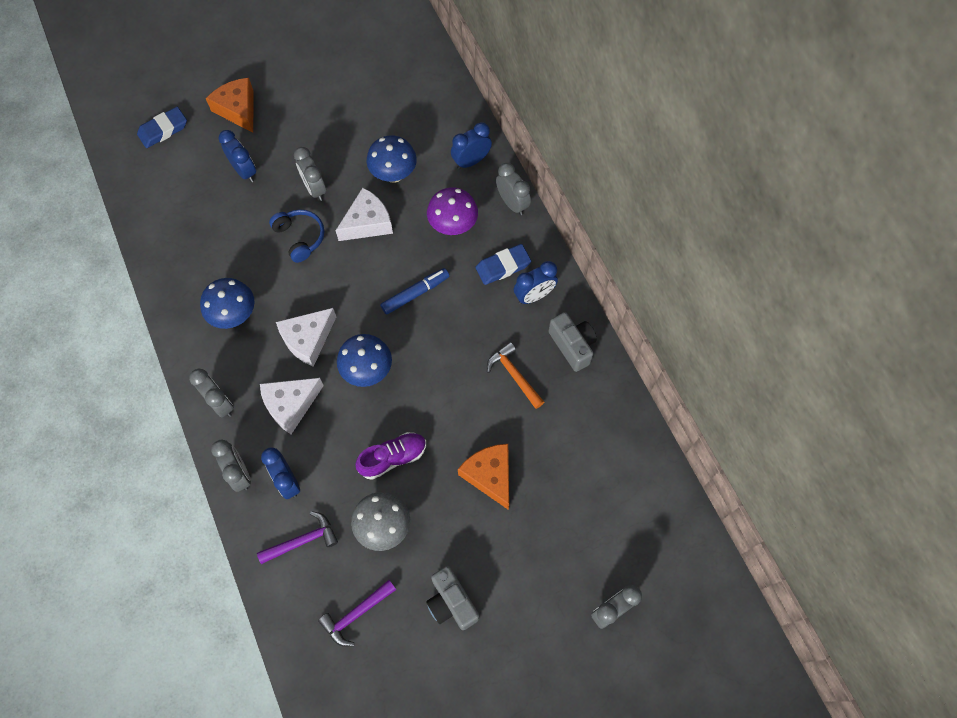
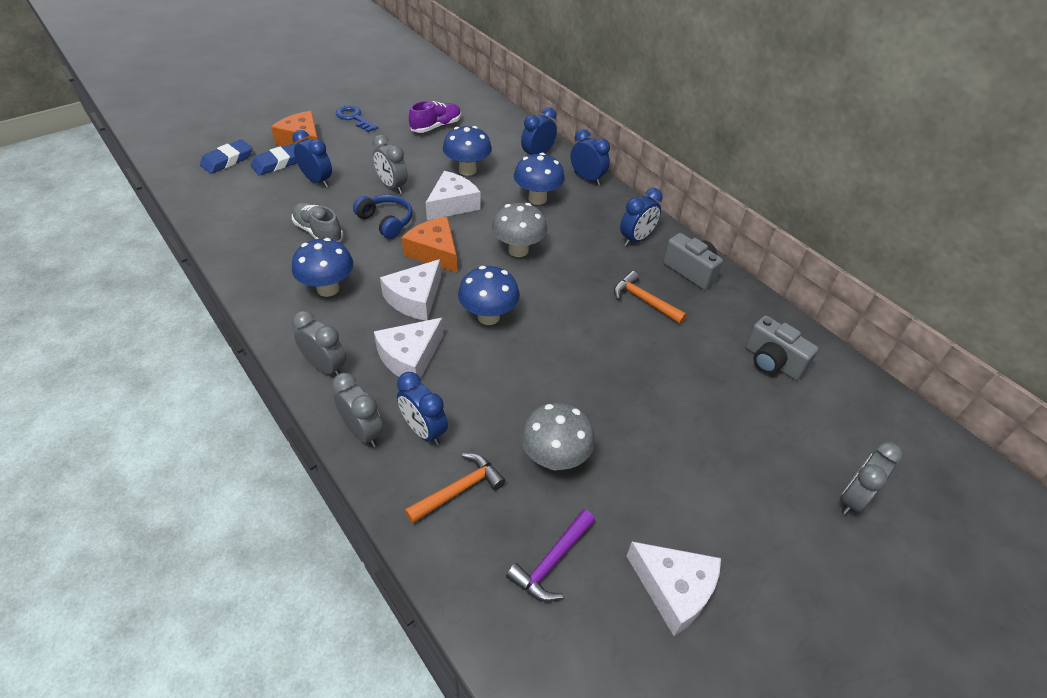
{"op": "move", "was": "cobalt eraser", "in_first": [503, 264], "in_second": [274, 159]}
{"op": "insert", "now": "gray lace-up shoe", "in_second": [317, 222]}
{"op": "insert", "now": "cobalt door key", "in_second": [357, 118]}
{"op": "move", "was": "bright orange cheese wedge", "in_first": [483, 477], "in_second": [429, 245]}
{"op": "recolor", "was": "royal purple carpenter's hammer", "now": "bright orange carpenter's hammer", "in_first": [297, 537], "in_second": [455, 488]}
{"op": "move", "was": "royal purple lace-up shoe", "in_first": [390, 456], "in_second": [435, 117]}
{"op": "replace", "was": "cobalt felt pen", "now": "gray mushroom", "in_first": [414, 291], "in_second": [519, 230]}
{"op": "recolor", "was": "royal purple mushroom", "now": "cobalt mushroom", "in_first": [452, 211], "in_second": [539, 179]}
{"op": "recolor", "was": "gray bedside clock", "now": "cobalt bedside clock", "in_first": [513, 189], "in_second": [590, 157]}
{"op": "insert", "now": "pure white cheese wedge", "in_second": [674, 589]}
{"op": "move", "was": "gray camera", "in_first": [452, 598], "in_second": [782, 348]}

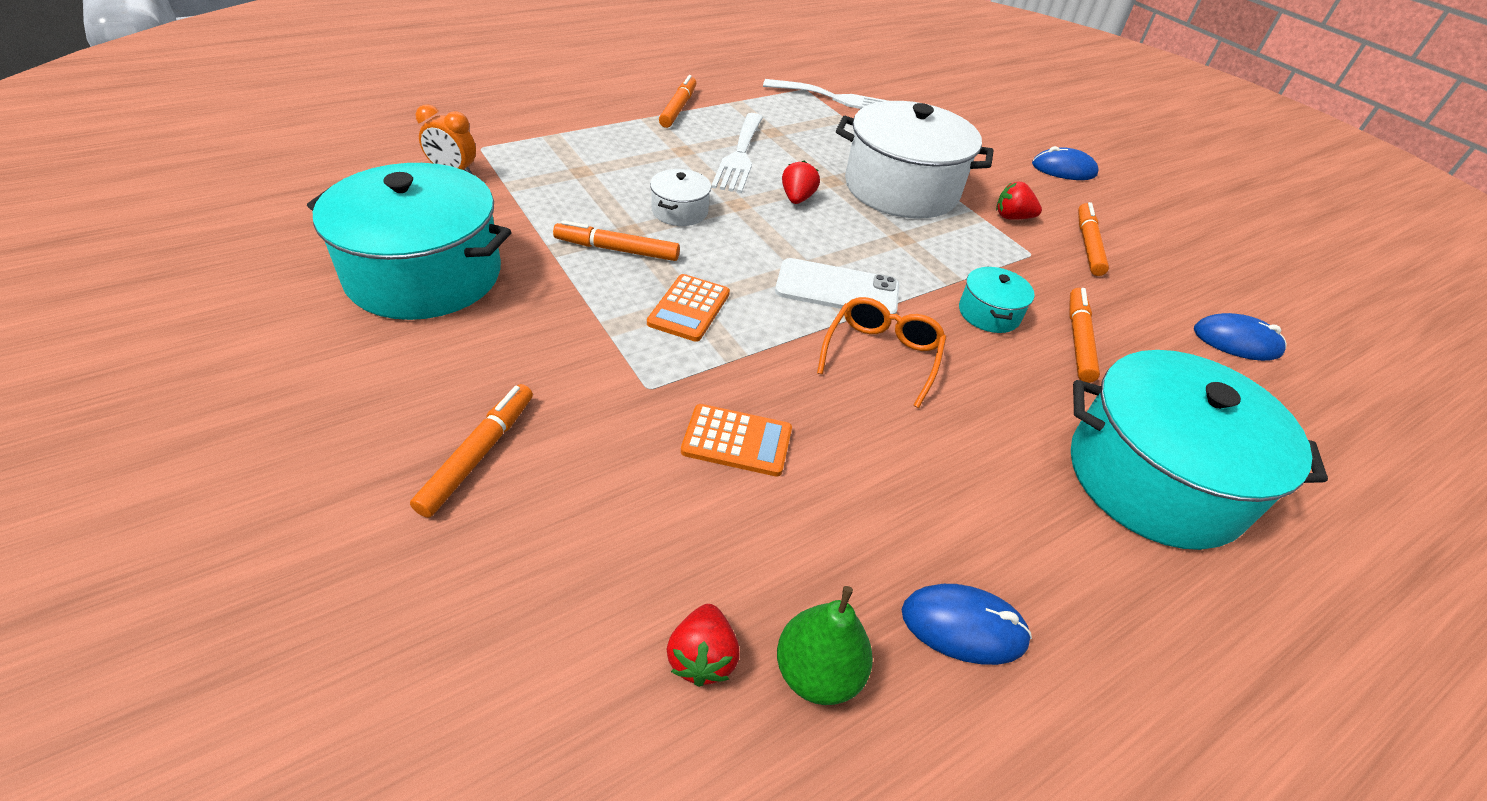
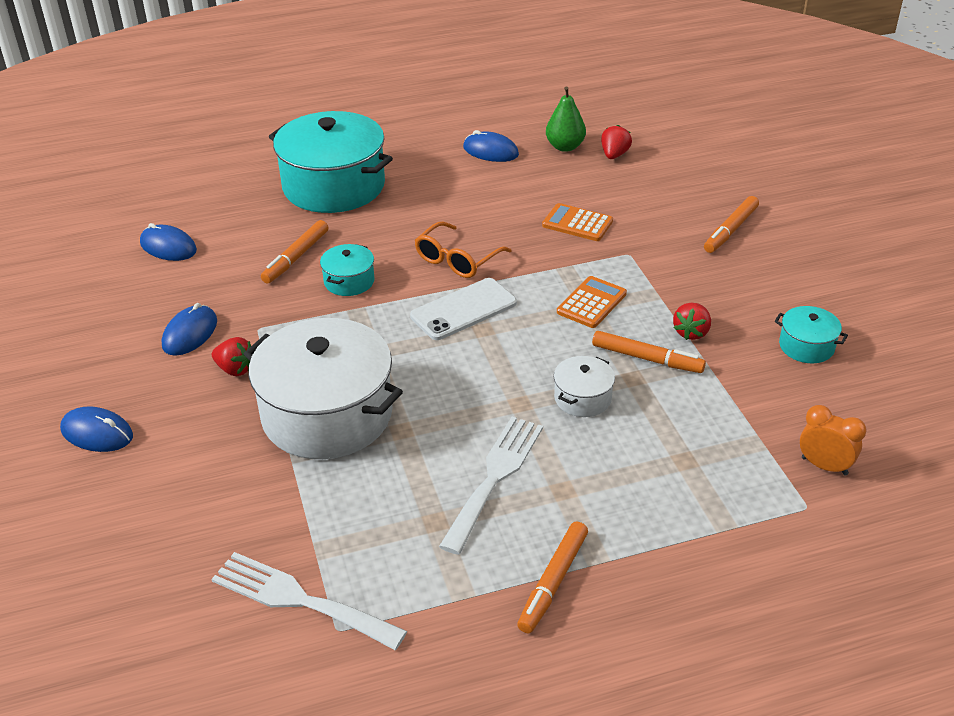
{"op": "replace", "was": "bright orange felt pen", "now": "cobalt PC mouse", "in_first": [1093, 239], "in_second": [189, 329]}
{"op": "rotate", "was": "pure white phone", "in_first": [837, 286], "in_second": [463, 309], "clockwise": -60}
{"op": "move", "was": "crimson berry", "in_first": [801, 182], "in_second": [692, 321]}
{"op": "resize", "was": "teal stockpot", "in_first": [409, 241], "in_second": [811, 334], "ratio": 0.44}

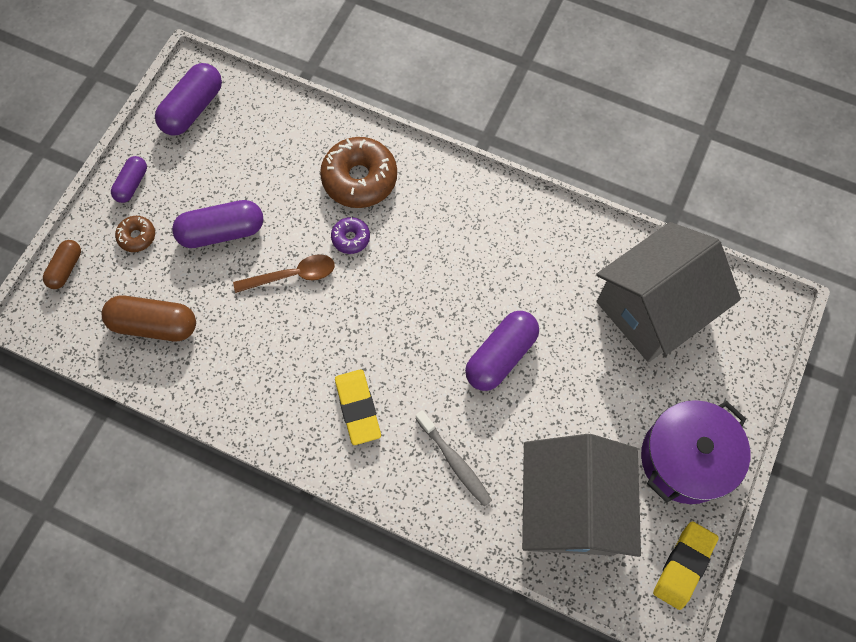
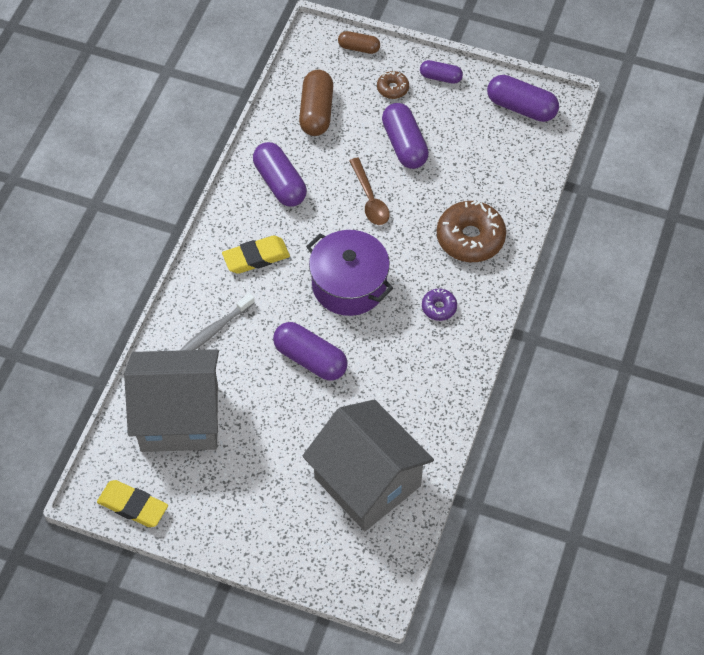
{"op": "insert", "now": "royal purple pill", "in_second": [280, 174]}
{"op": "move", "was": "royal purple stockpot", "in_first": [695, 452], "in_second": [349, 273]}
{"op": "move", "was": "royal purple donut", "in_first": [350, 235], "in_second": [439, 305]}

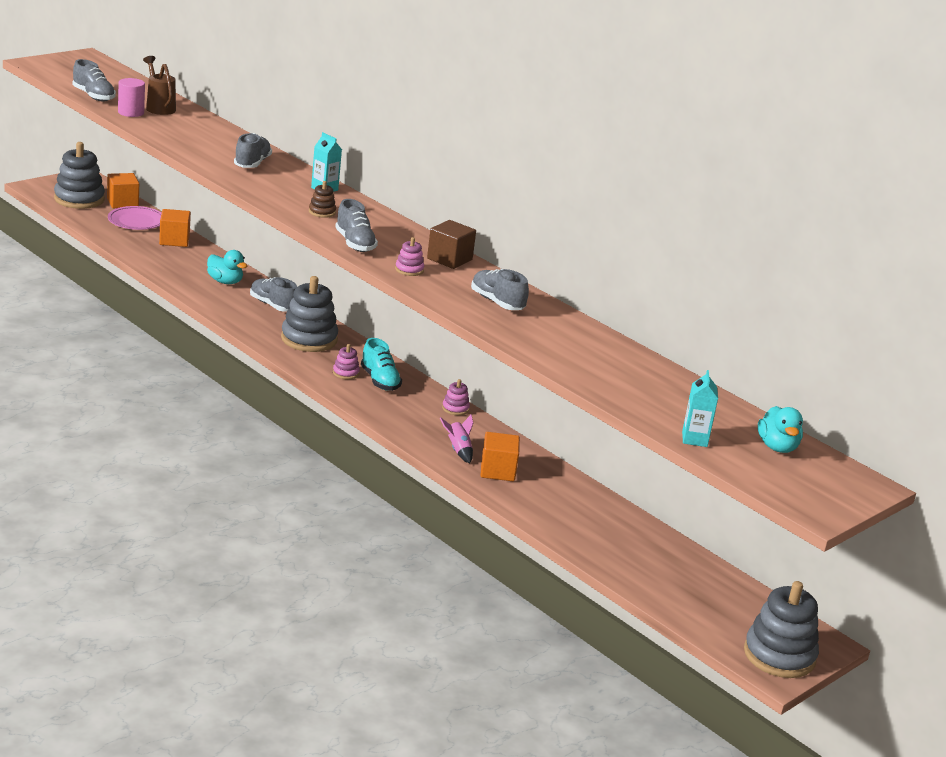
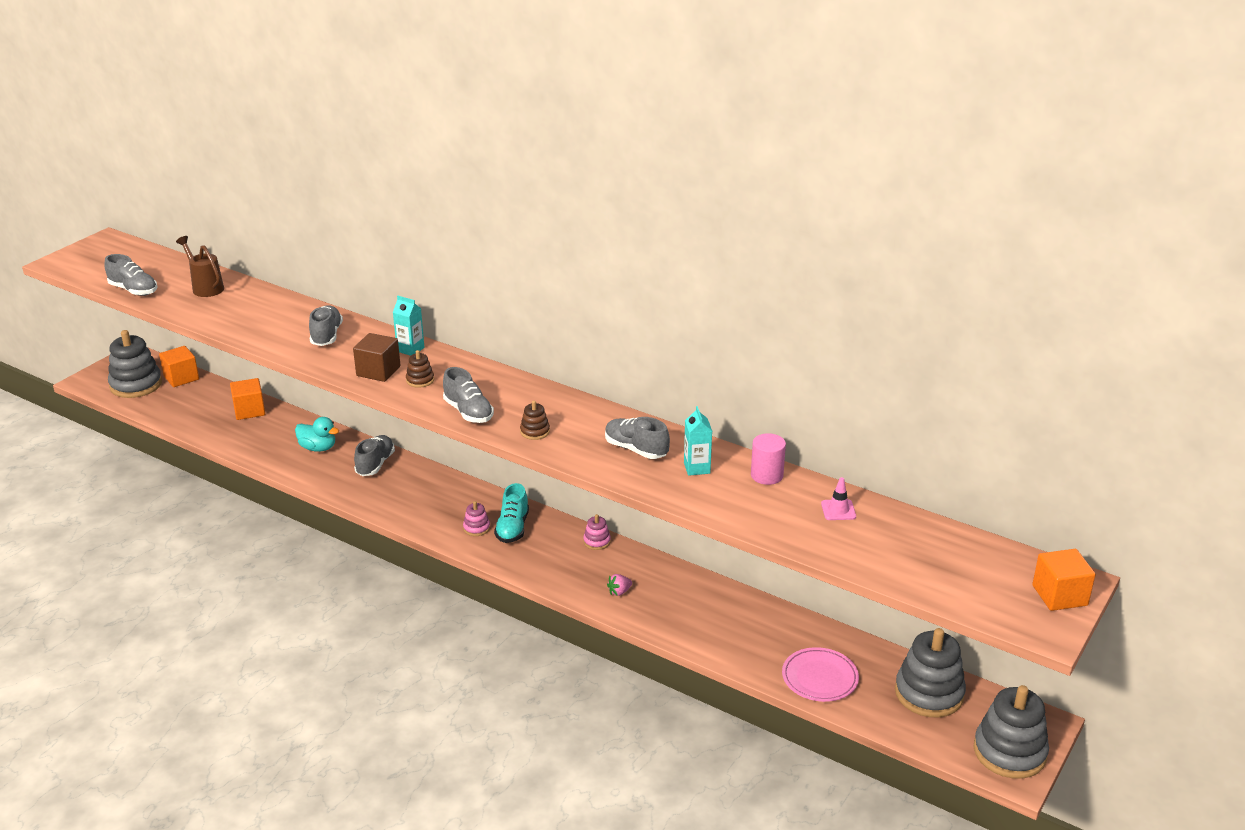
{"op": "move", "was": "brown cube", "in_first": [451, 244], "in_second": [376, 357]}
{"op": "rotate", "was": "gray lace-up shoe", "in_first": [273, 294], "in_second": [374, 455], "clockwise": 75}
{"op": "rotate", "was": "teal lace-up shoe", "in_first": [381, 364], "in_second": [511, 513], "clockwise": 45}
{"op": "recolor", "was": "rose-pink stacking rings", "now": "brown stacking rings", "in_first": [409, 256], "in_second": [535, 420]}
{"op": "replace", "was": "rose-pink rocket", "now": "rose-pink berry", "in_first": [457, 439], "in_second": [619, 585]}
{"op": "move", "was": "teal carton", "in_first": [700, 408], "in_second": [698, 441]}
{"op": "move", "was": "rose-pink cylinder shape", "in_first": [131, 97], "in_second": [768, 459]}
{"op": "move", "was": "rose-pink plate", "in_first": [135, 218], "in_second": [820, 674]}
{"op": "insert", "now": "rose-pink road cone", "in_second": [838, 498]}
{"op": "move", "was": "gray stacking rings", "in_first": [309, 314], "in_second": [930, 672]}
{"op": "move", "was": "bright orange cube", "in_first": [500, 456], "in_second": [1064, 580]}
{"op": "delete", "was": "teal duck", "in_first": [780, 429]}

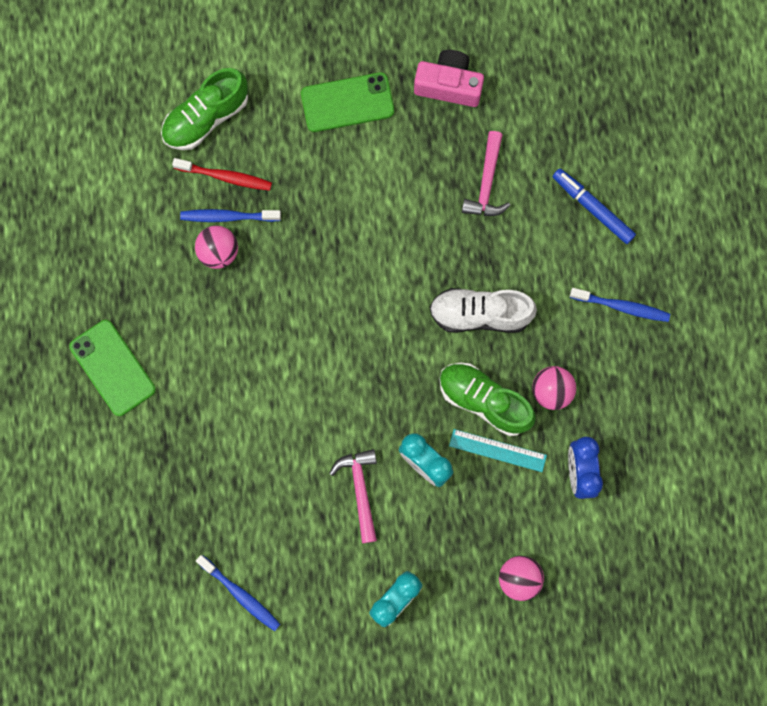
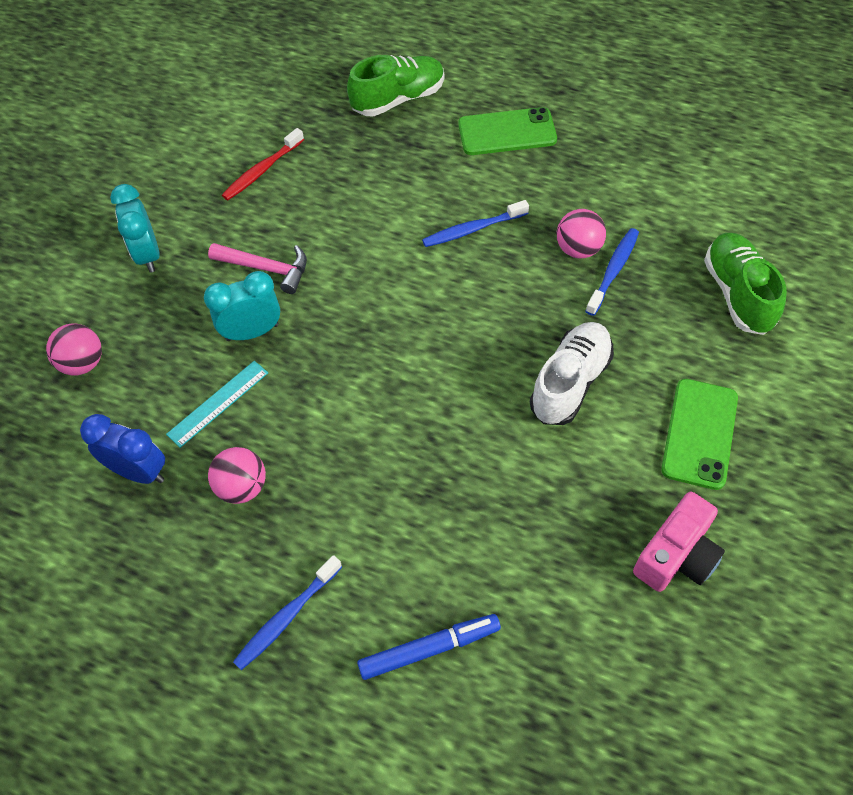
{"op": "move", "was": "crimson dental brush", "in_first": [222, 174], "in_second": [263, 164]}
{"op": "move", "was": "emerald lace-up shoe", "in_first": [487, 399], "in_second": [395, 85]}
{"op": "move", "was": "cobalt dental brush", "in_first": [238, 593], "in_second": [475, 223]}
{"op": "move", "was": "pure white lace-up shoe", "in_first": [483, 310], "in_second": [572, 373]}
{"op": "delete", "was": "rose-pink carpenter's hammer", "in_first": [486, 173]}

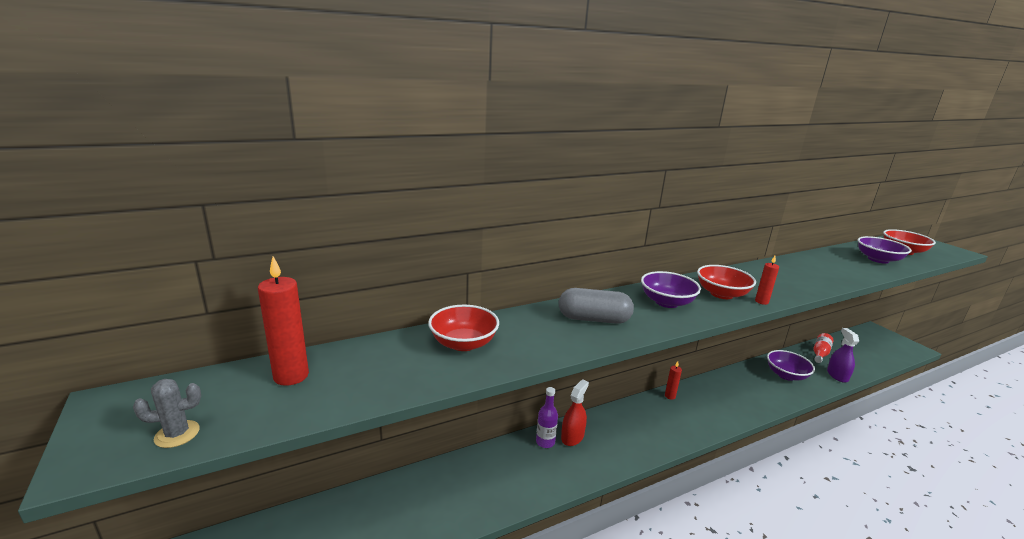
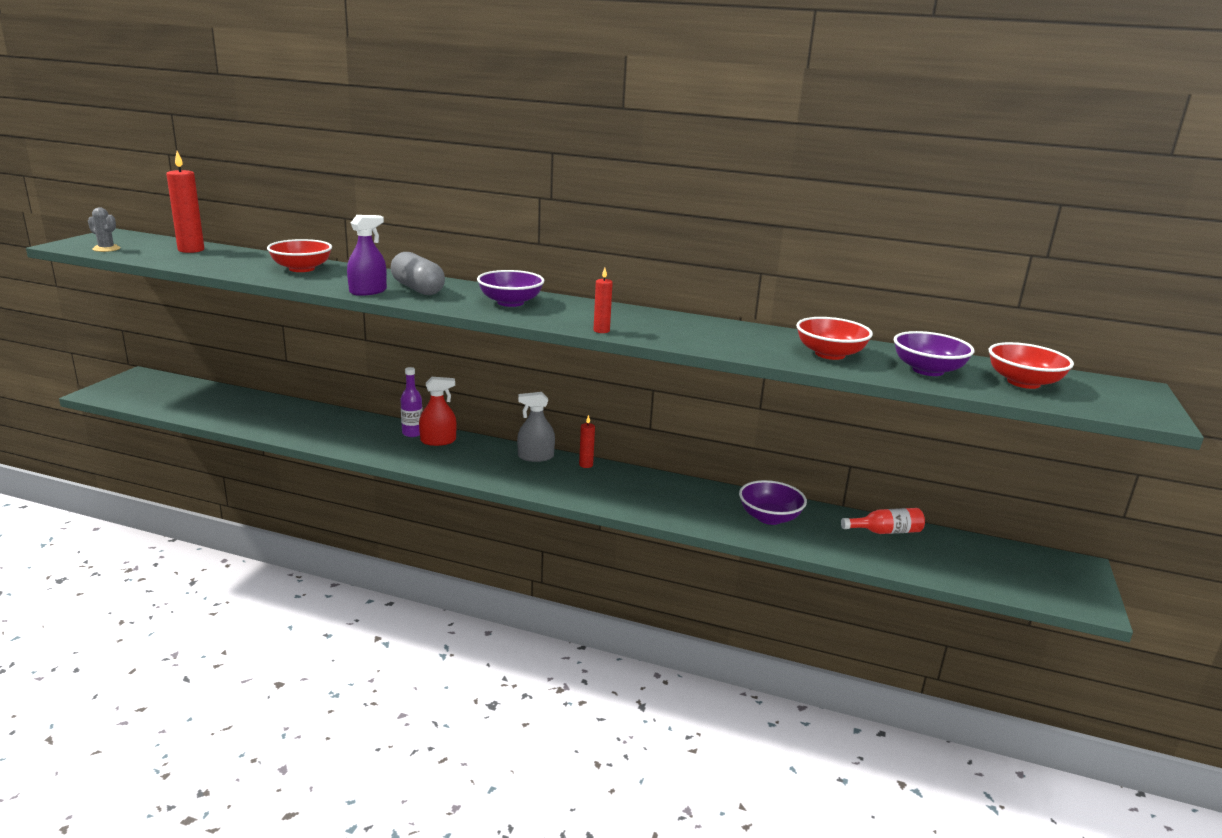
{"op": "move", "was": "royal purple spray cleaner", "in_first": [843, 355], "in_second": [367, 255]}
{"op": "insert", "now": "gray spray cleaner", "in_second": [536, 427]}
{"op": "move", "was": "crimson deep dish", "in_first": [726, 282], "in_second": [834, 338]}

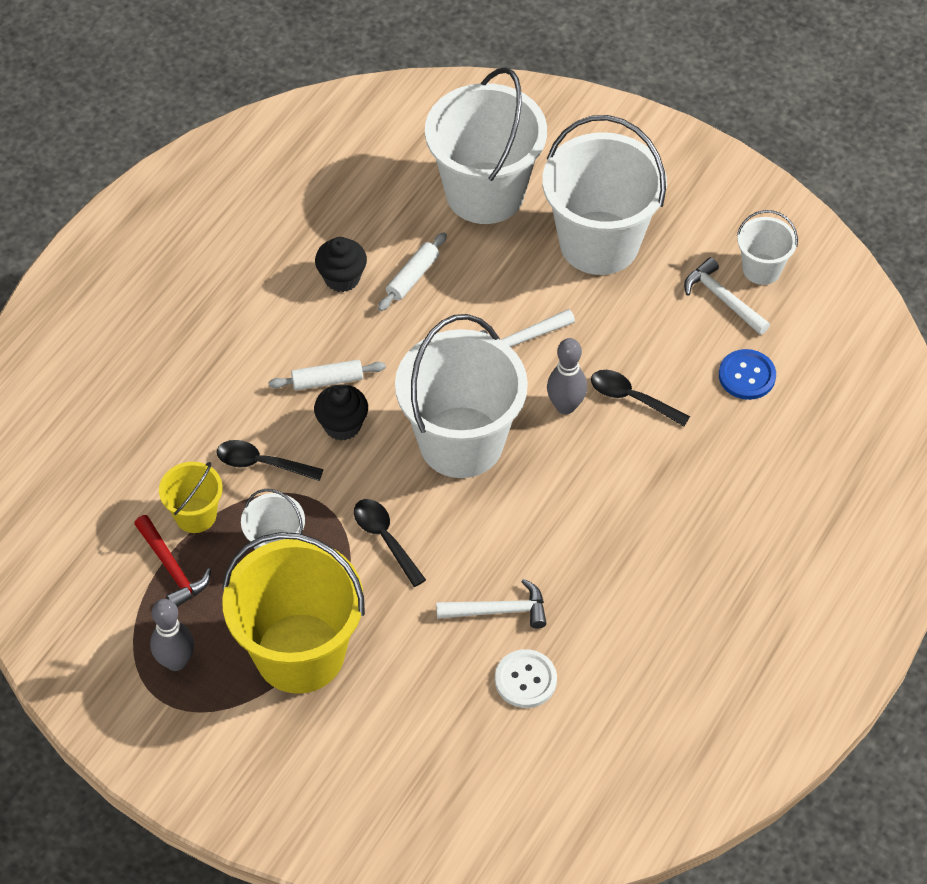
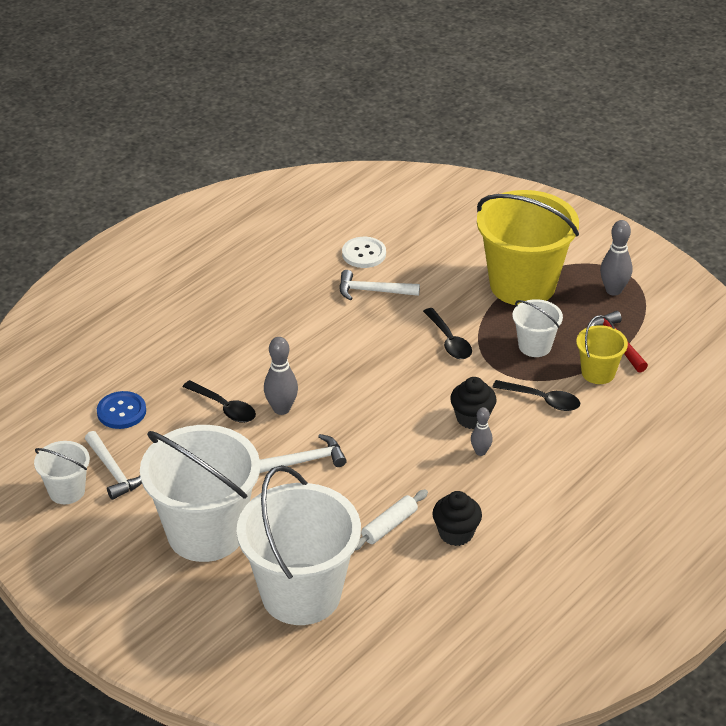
{"op": "replace", "was": "pure white rolling pin", "now": "gray tenpin", "in_first": [327, 375], "in_second": [482, 431]}
{"op": "delete", "was": "pure white bucket", "in_first": [461, 396]}

